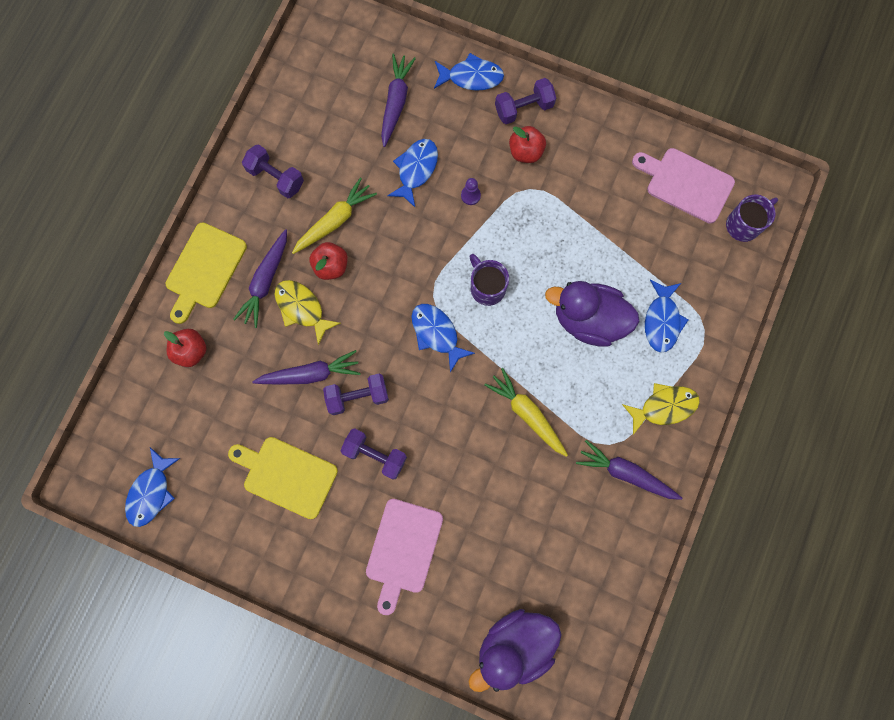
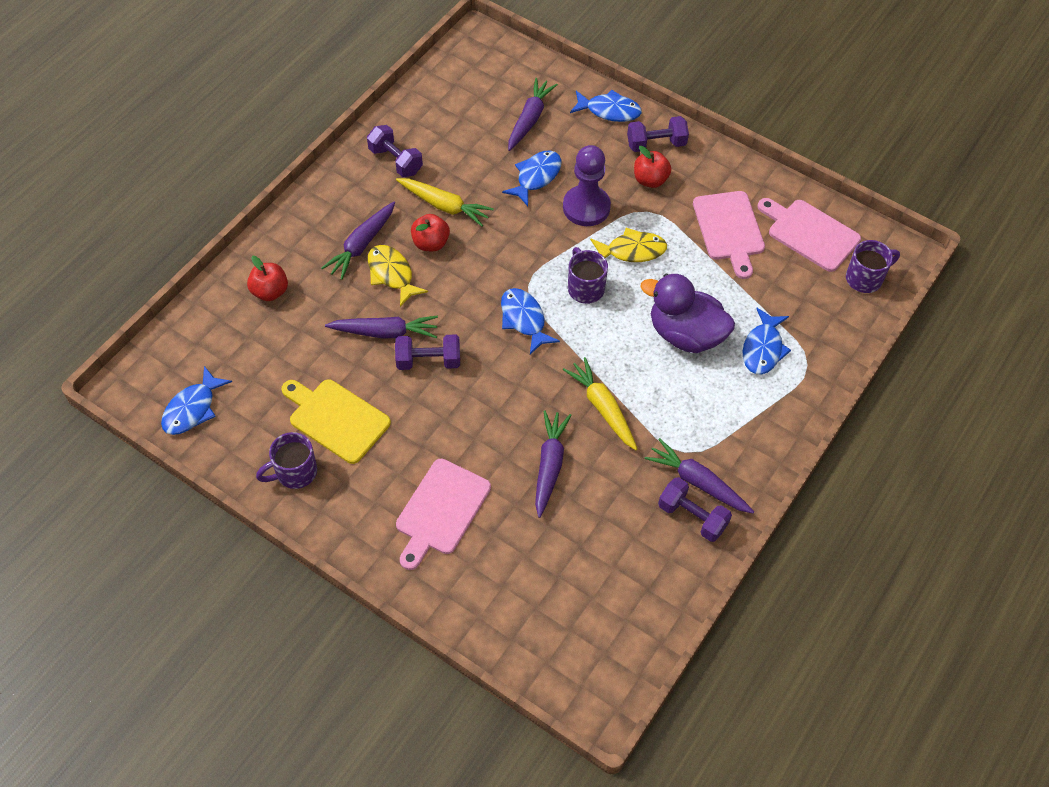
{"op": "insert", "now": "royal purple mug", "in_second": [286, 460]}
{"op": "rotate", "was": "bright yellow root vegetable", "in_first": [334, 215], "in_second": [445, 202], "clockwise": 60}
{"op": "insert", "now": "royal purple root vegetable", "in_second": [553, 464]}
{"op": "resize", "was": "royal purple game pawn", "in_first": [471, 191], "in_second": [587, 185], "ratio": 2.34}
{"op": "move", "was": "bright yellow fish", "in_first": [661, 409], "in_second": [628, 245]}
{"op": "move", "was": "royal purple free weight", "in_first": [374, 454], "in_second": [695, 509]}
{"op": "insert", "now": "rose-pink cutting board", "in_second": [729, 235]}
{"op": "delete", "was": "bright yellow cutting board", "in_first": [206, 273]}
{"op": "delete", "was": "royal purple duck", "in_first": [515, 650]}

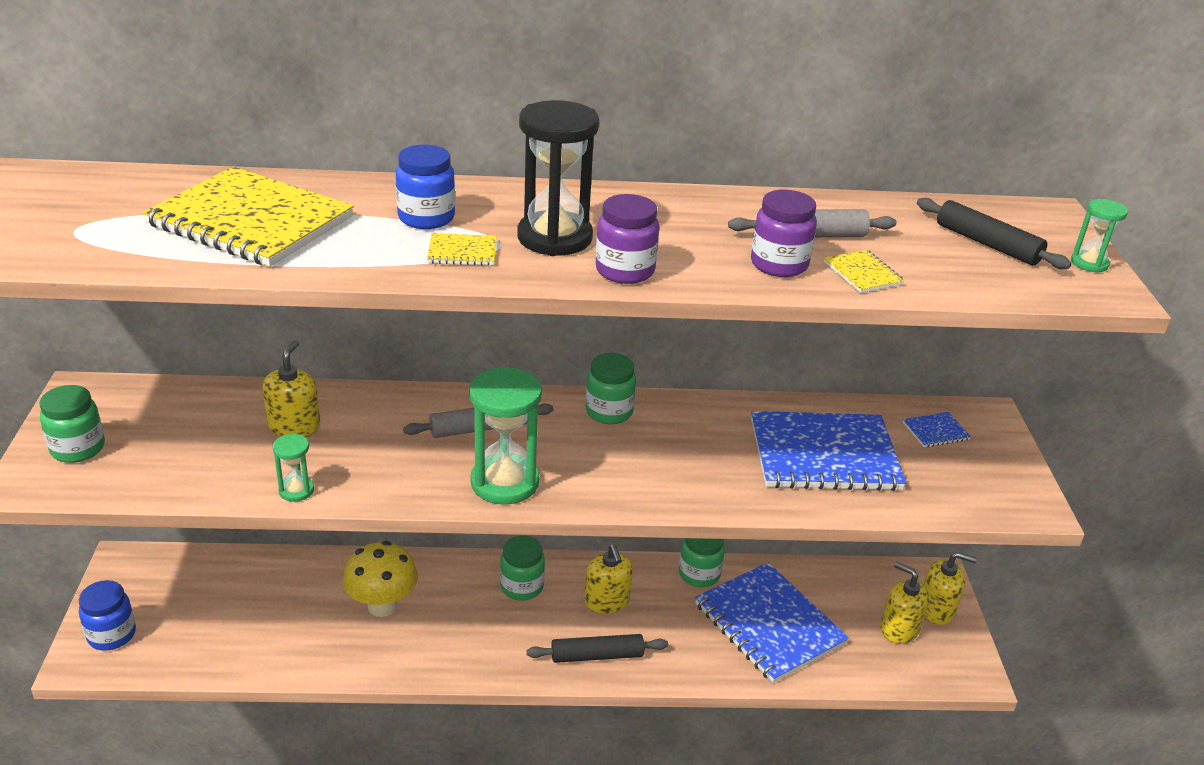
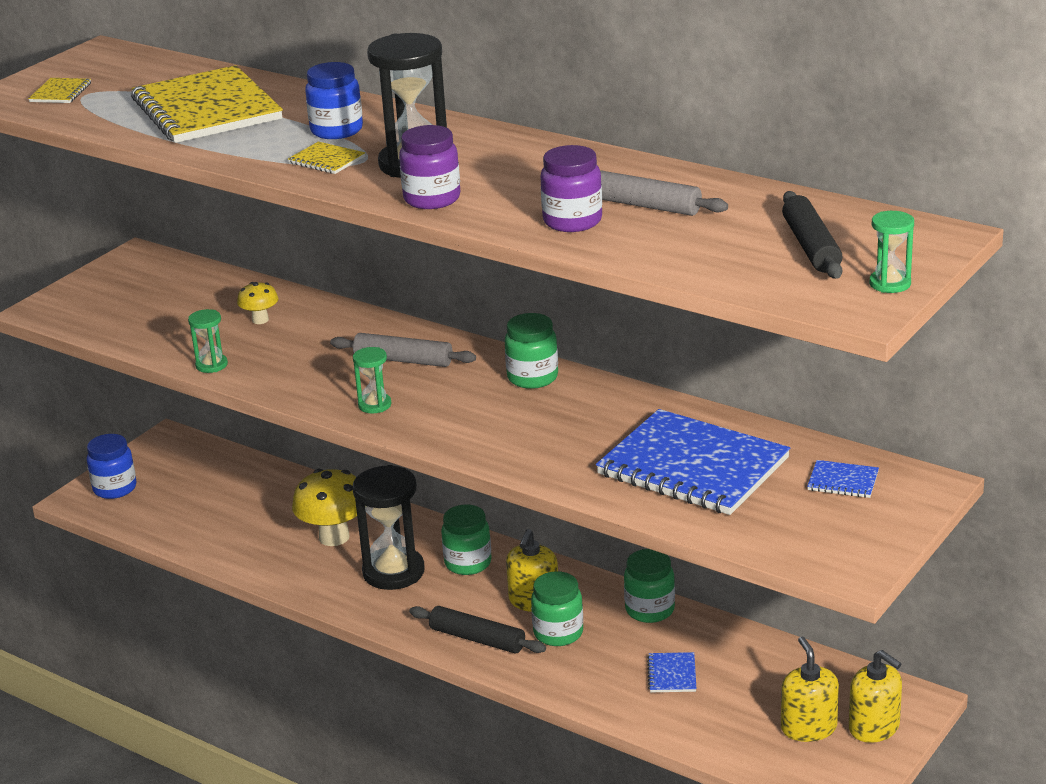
{"op": "move", "was": "bright yellow notepad", "in_first": [864, 271], "in_second": [59, 90]}
{"op": "replace", "was": "bright yellow soap pump", "now": "bright yellow mushroom", "in_first": [291, 388], "in_second": [257, 303]}
{"op": "insert", "now": "black sandglass", "in_second": [388, 527]}
{"op": "resize", "was": "emerald sandglass", "in_first": [505, 435], "in_second": [372, 380], "ratio": 0.49}
{"op": "move", "was": "emerald jar", "in_first": [72, 424], "in_second": [557, 608]}
{"op": "resize", "was": "cobalt notepad", "in_first": [772, 622], "in_second": [672, 672], "ratio": 0.4}

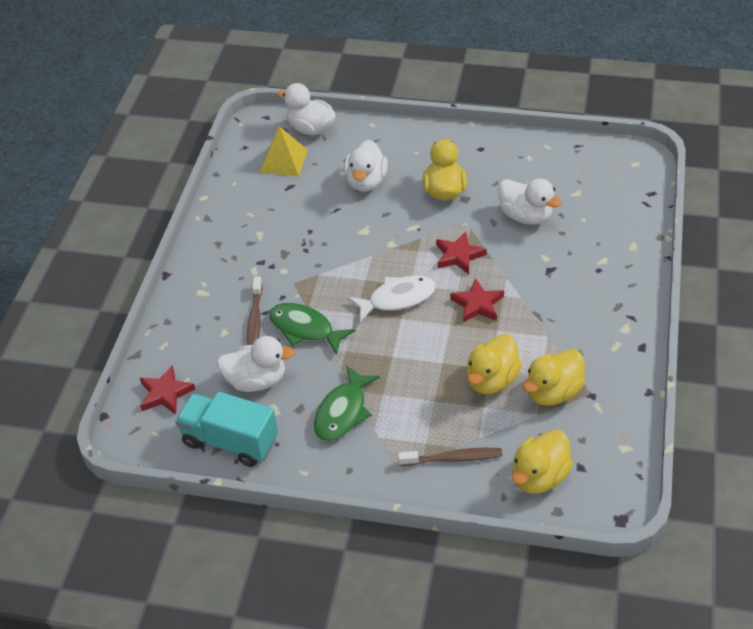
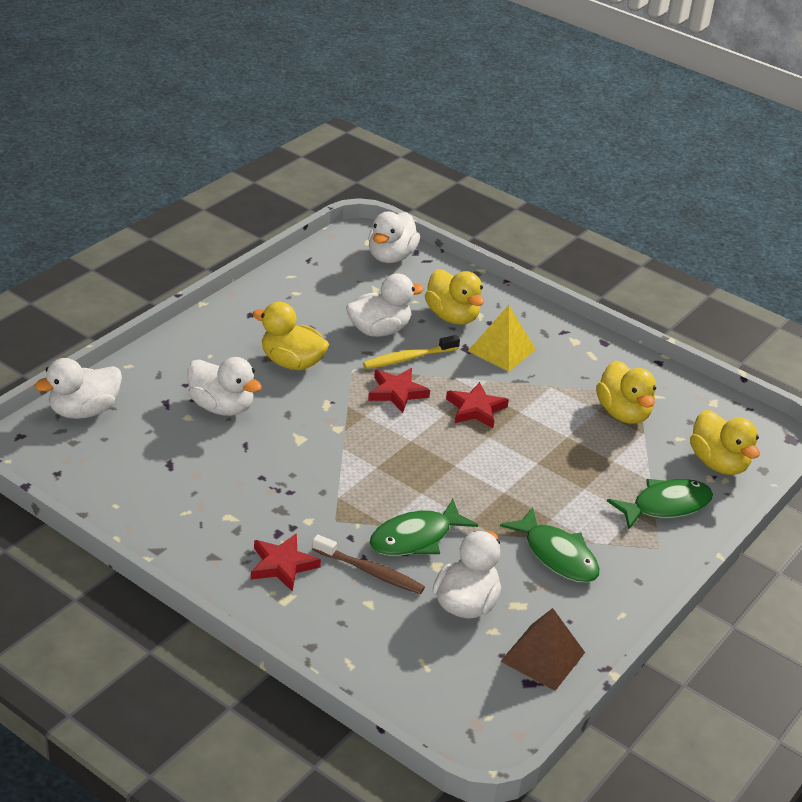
{"op": "move", "was": "crimson five-pointed star", "in_first": [167, 389], "in_second": [286, 562]}
{"op": "insert", "now": "bright yellow dental brush", "in_second": [411, 352]}
{"op": "insert", "now": "pure white duck", "in_second": [394, 237]}
{"op": "move", "was": "bright yellow duck", "in_first": [494, 364], "in_second": [454, 297]}
{"op": "move", "was": "bright yellow pyramid", "in_first": [284, 151], "in_second": [502, 338]}
{"op": "replace", "was": "teal lorry", "now": "brown pyramid", "in_first": [226, 429], "in_second": [542, 649]}
{"op": "replace", "was": "brown dental brush", "now": "emerald fish", "in_first": [450, 457], "in_second": [660, 504]}
{"op": "delete", "was": "pure white fish", "in_first": [392, 299]}

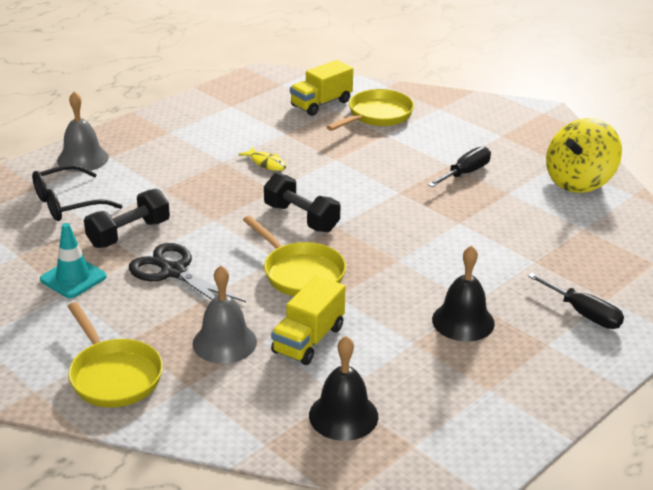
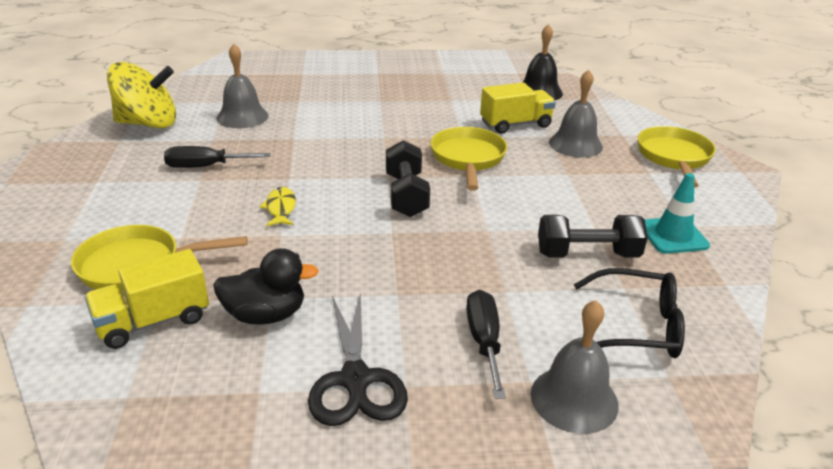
{"op": "rotate", "was": "bright yellow lorry", "in_first": [321, 88], "in_second": [146, 299], "clockwise": 150}
{"op": "insert", "now": "black duck", "in_second": [266, 286]}
{"op": "insert", "now": "gray hand bell", "in_second": [243, 86]}
{"op": "move", "was": "bright yellow fish", "in_first": [262, 159], "in_second": [277, 206]}
{"op": "move", "was": "black shears", "in_first": [187, 272], "in_second": [358, 358]}
{"op": "move", "was": "black screwdriver", "in_first": [576, 301], "in_second": [486, 344]}
{"op": "delete", "was": "black hand bell", "in_first": [463, 293]}

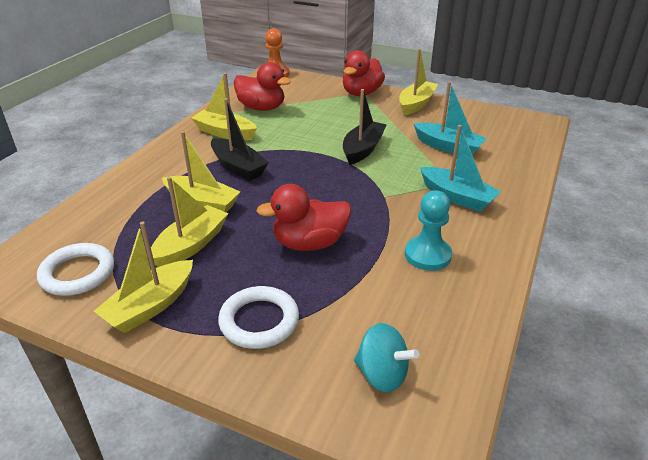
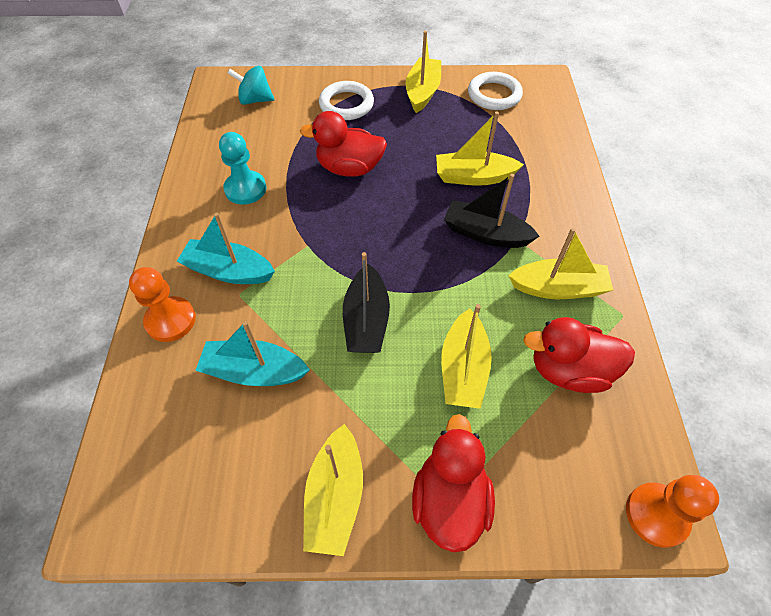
{"op": "insert", "now": "bright orange game pawn", "in_second": [162, 304]}
{"op": "rotate", "was": "crimson duck", "in_first": [304, 217], "in_second": [343, 144], "clockwise": -135}
{"op": "move", "was": "bright yellow sailboat", "in_first": [189, 222], "in_second": [466, 356]}

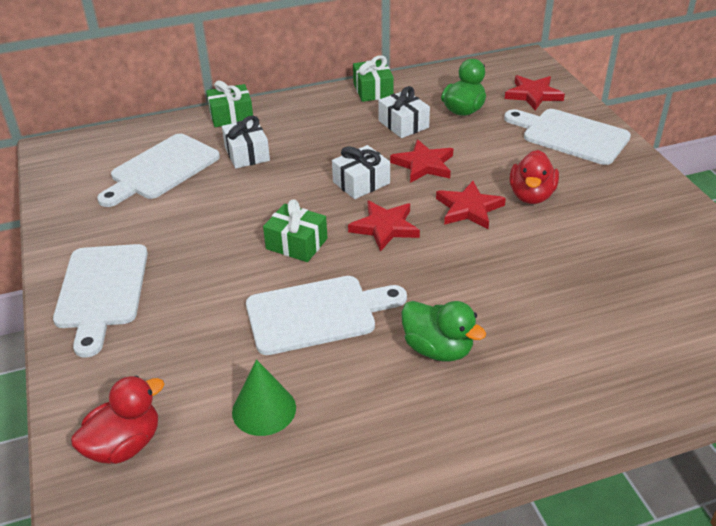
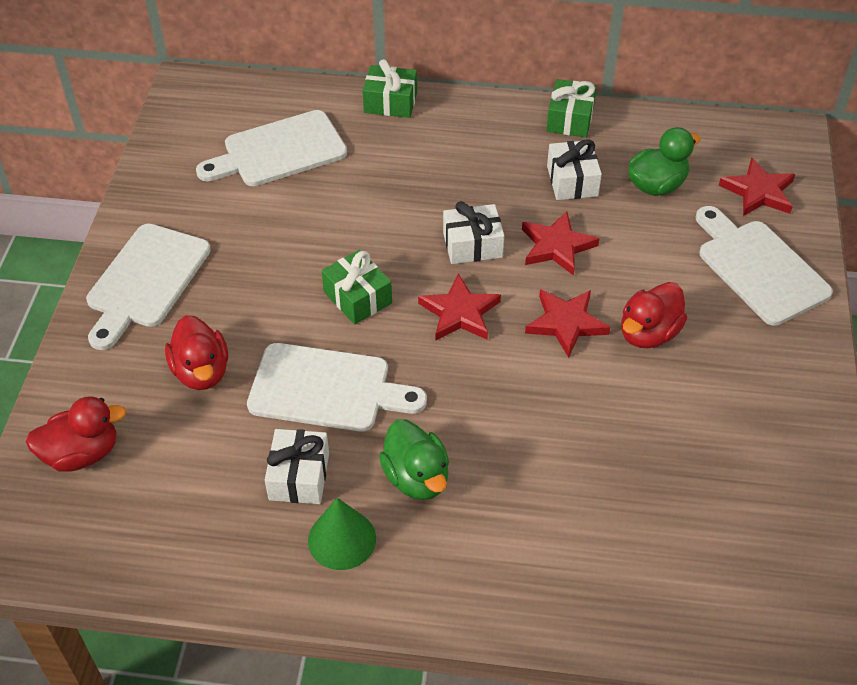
{"op": "insert", "now": "crimson duck", "in_second": [196, 352]}
{"op": "move", "was": "pure white wrapped gift", "in_first": [246, 142], "in_second": [297, 466]}
{"op": "move", "was": "emerald cone shape", "in_first": [264, 397], "in_second": [342, 534]}

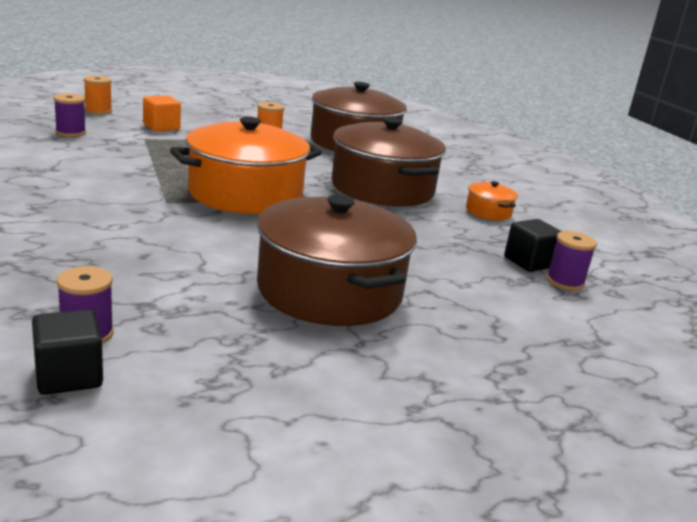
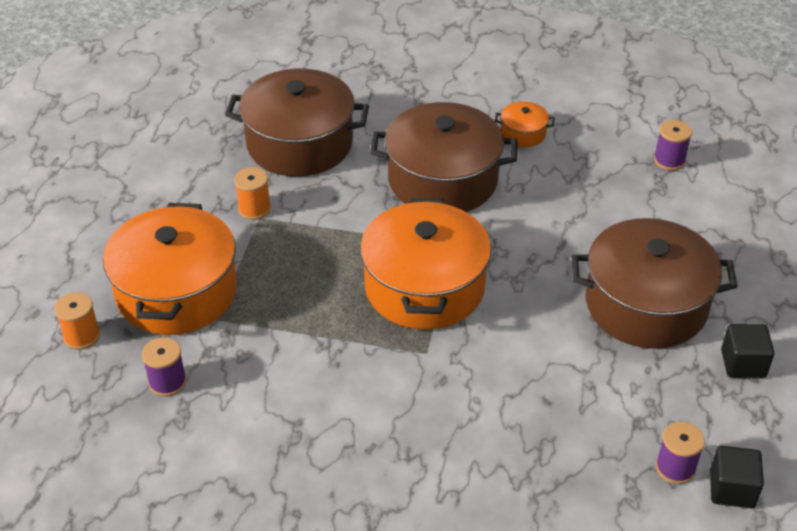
{"op": "replace", "was": "bright orange cube", "now": "bright orange stockpot", "in_first": [162, 113], "in_second": [170, 269]}
{"op": "move", "was": "black cube", "in_first": [533, 245], "in_second": [747, 351]}

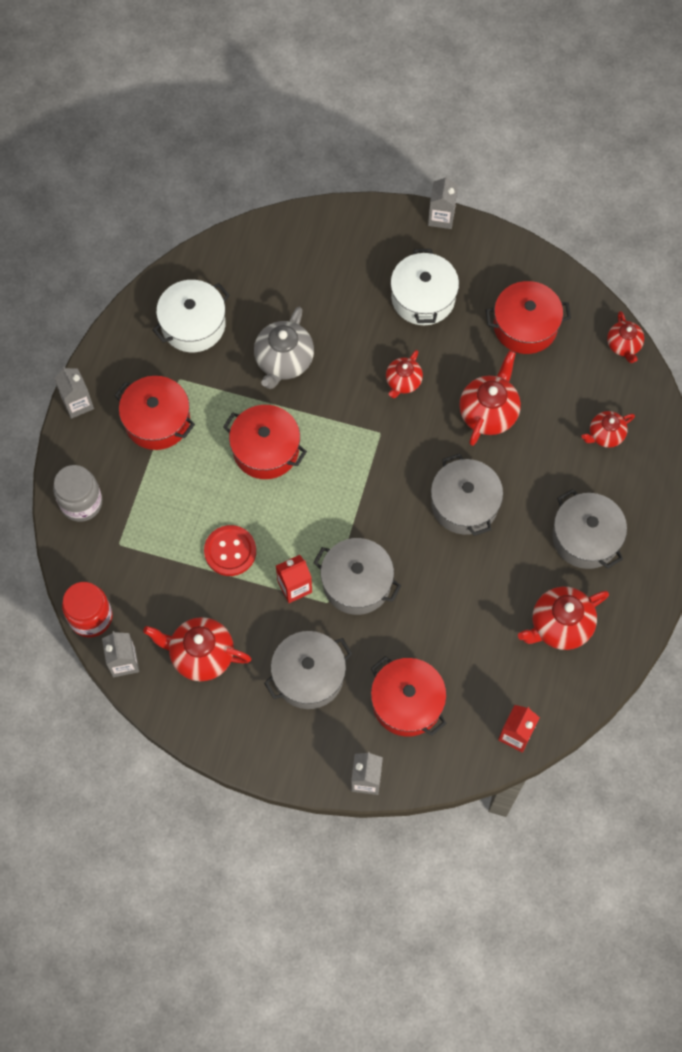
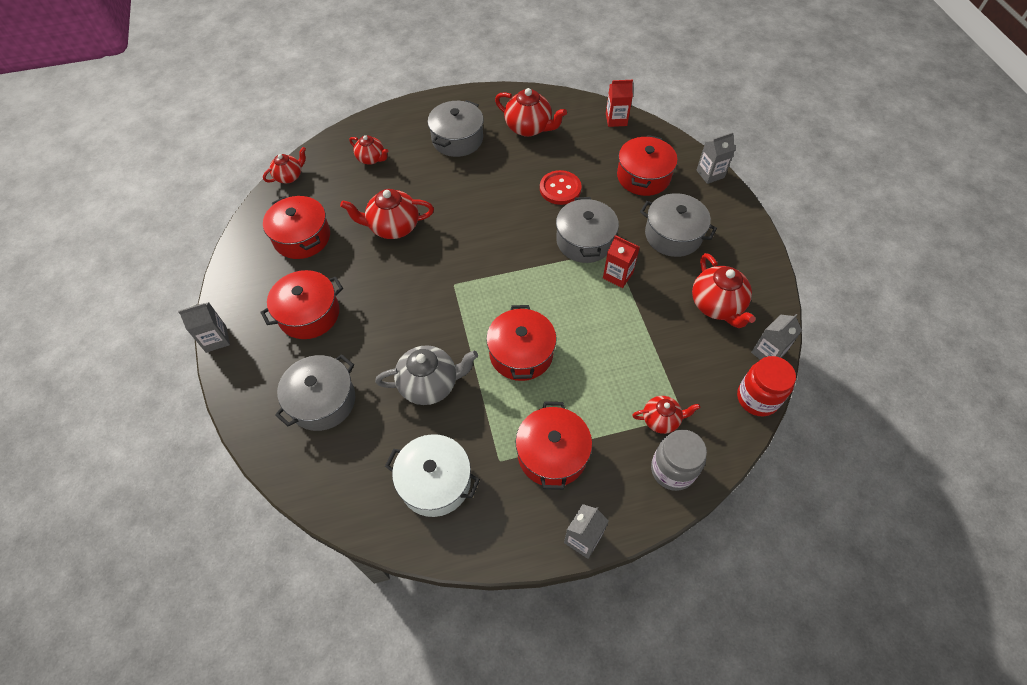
{"op": "recolor", "was": "pure white stockpot", "now": "crimson stockpot", "in_first": [424, 287], "in_second": [301, 304]}
{"op": "move", "was": "gray stockpot", "in_first": [467, 494], "in_second": [315, 392]}
{"op": "move", "was": "crimson sewing button", "in_first": [230, 550], "in_second": [561, 187]}
{"op": "move", "was": "crimson tea pot", "in_first": [404, 374], "in_second": [666, 415]}

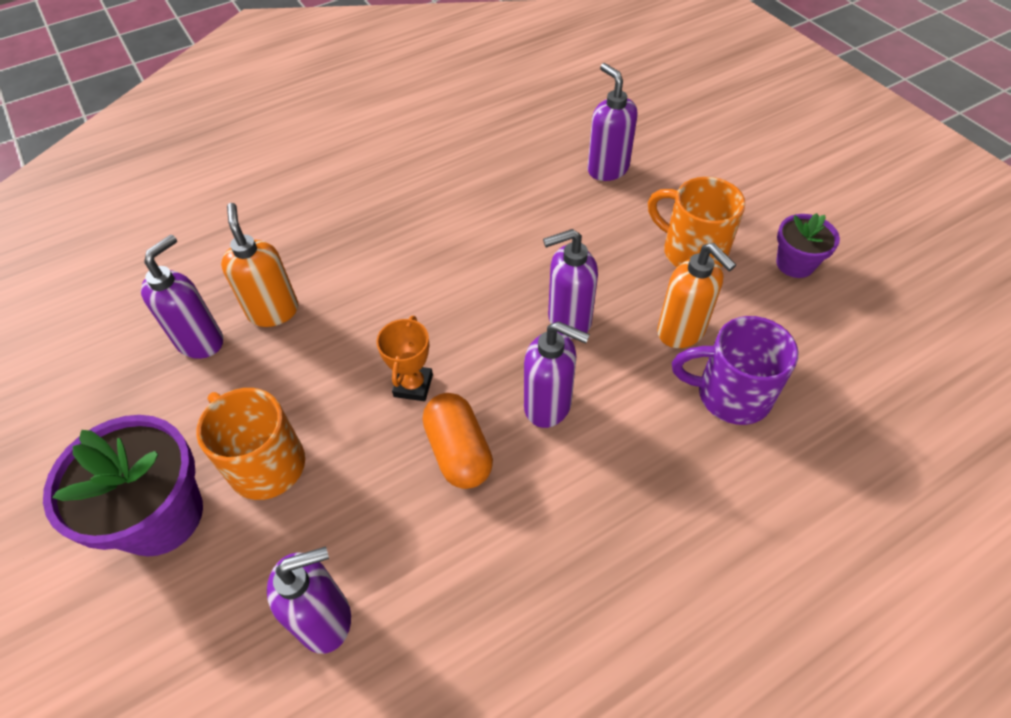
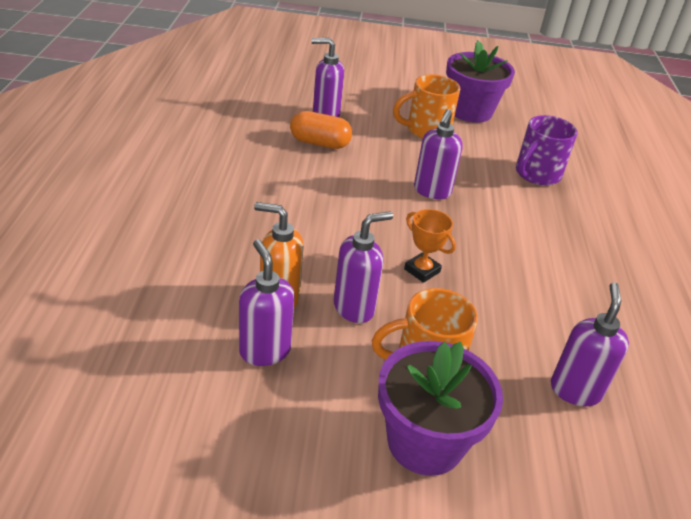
{"op": "move", "was": "bright orange pill", "in_first": [458, 441], "in_second": [321, 130]}
{"op": "move", "was": "royal purple soap pump", "in_first": [557, 374], "in_second": [363, 267]}
{"op": "resize", "was": "royal purple flower pot", "in_first": [808, 245], "in_second": [480, 81], "ratio": 1.79}
{"op": "delete", "was": "bright orange soap pump", "in_first": [696, 295]}

